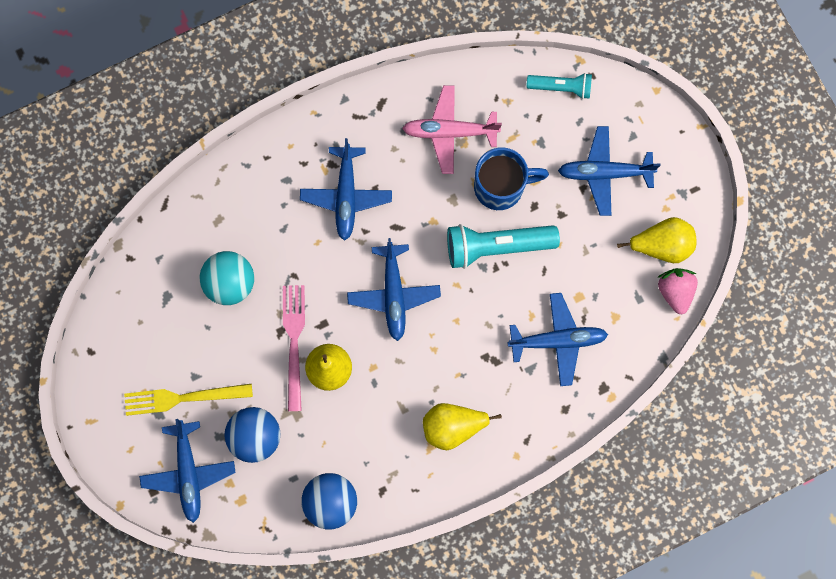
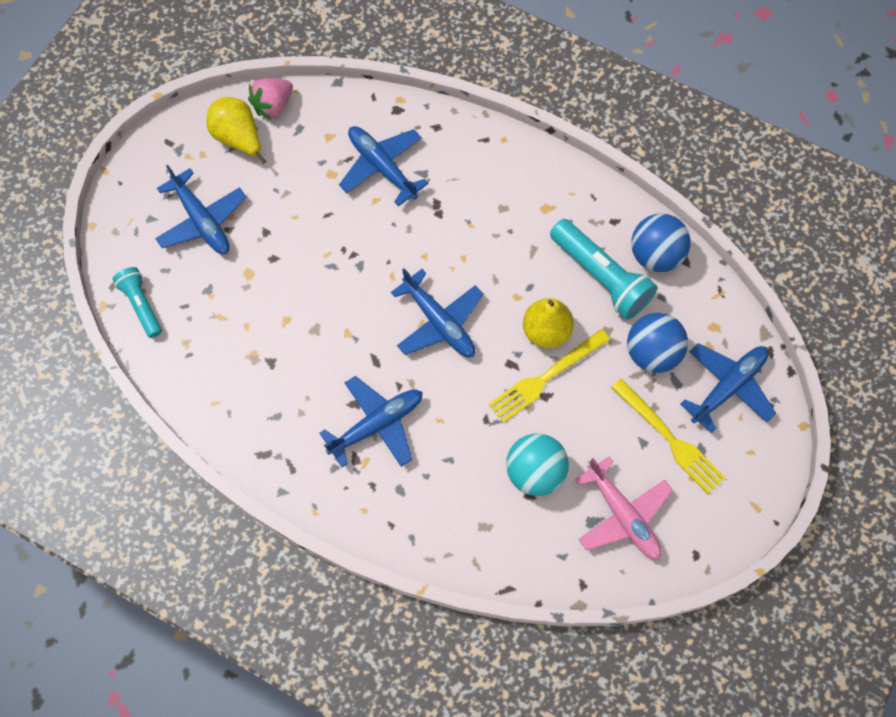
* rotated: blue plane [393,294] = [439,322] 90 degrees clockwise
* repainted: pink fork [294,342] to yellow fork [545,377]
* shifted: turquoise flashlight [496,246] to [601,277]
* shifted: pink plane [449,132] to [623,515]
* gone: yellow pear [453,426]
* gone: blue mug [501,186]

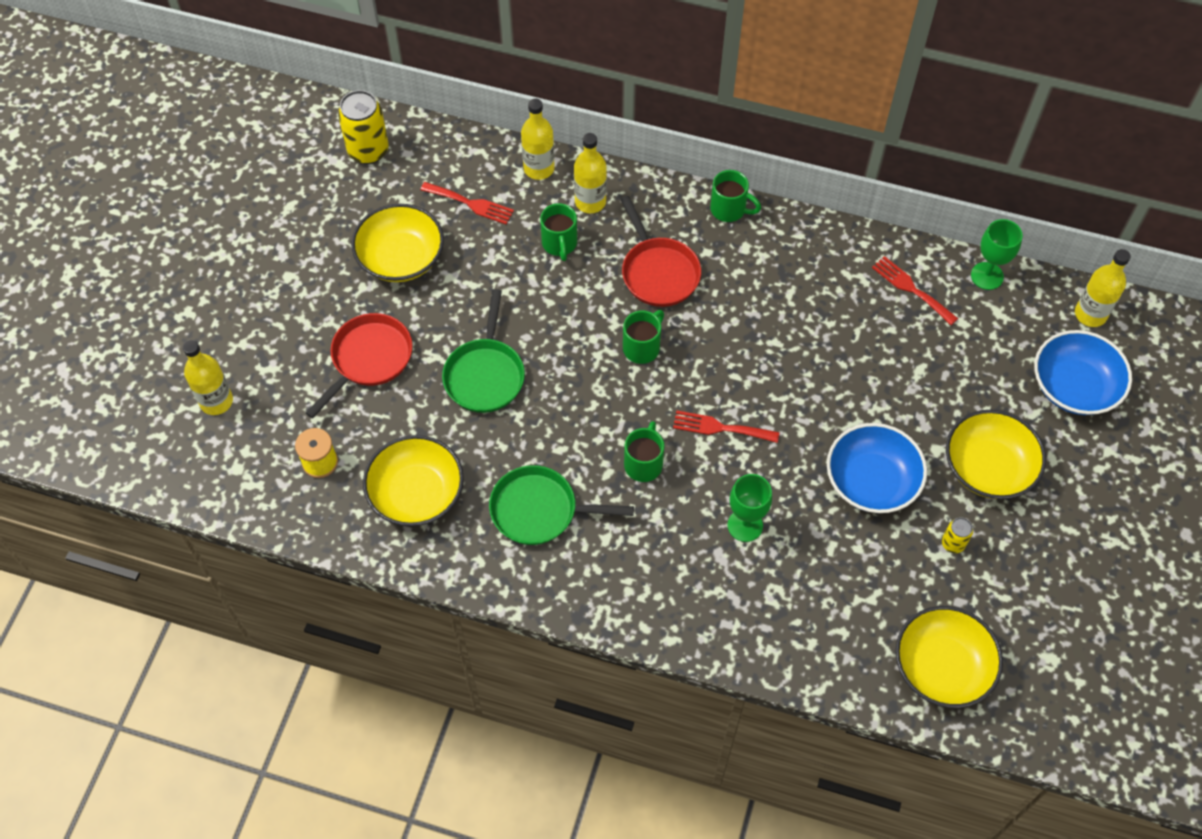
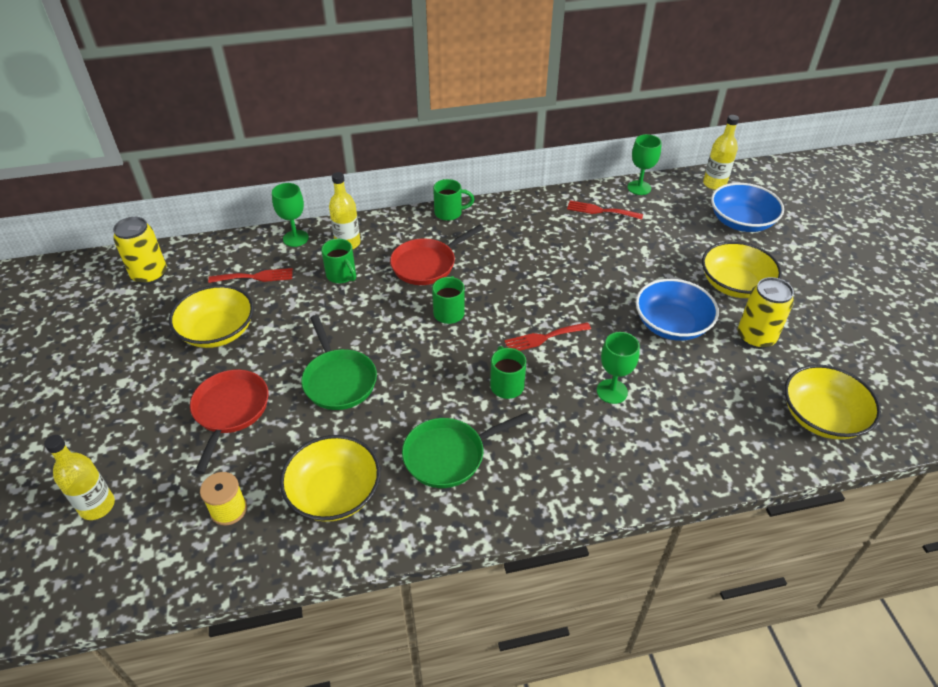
* swapped: yellow bottle [539,168] to green goblet [295,238]
* rotated: red pan [658,272] = [427,264] 105 degrees clockwise
* scaled: yellow can [953,543] = [755,337] x1.98

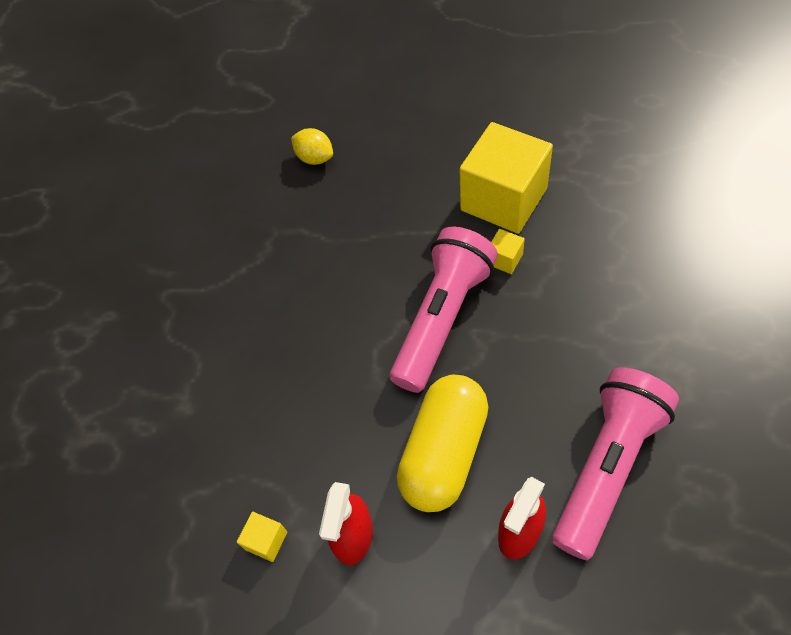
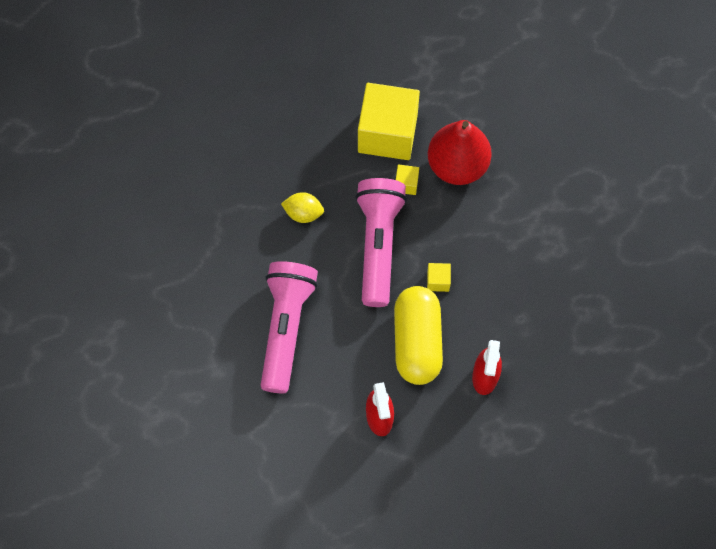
* shifted: pink flashlight [608,466] to [286,328]
* shifted: yellow lemon [315,158] to [303,213]
* shifted: yellow cube [266,540] to [438,281]
* new: red pear [457,165]

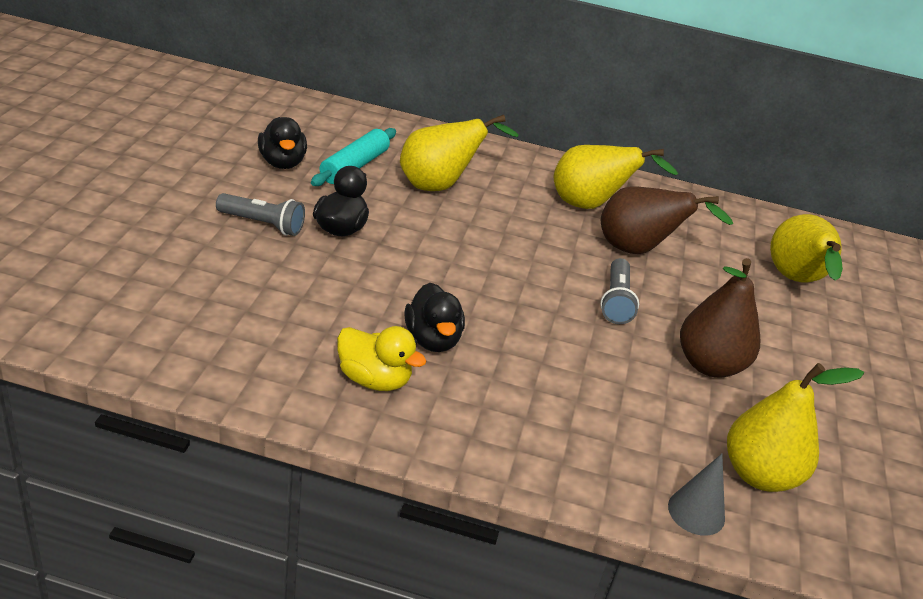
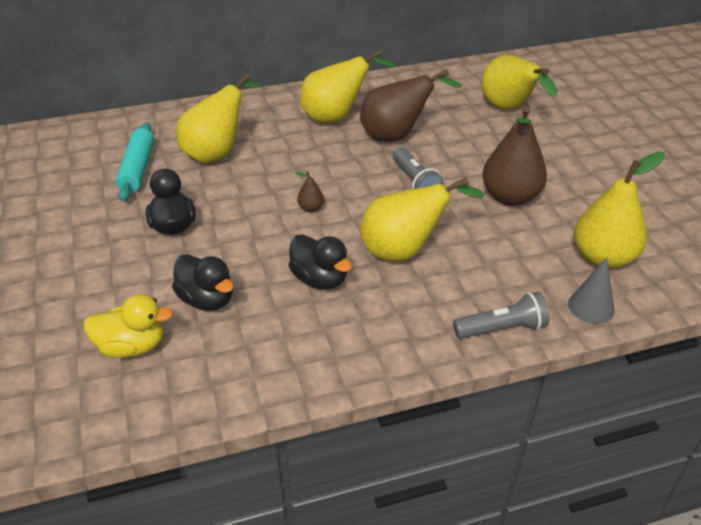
* shifted: yellow duck [374,379] to [132,346]
* shifted: black duck [282,163] to [207,299]
* new: brown pear [310,208]
* new: yellow pear [404,251]
* shifted: grey flashlight [262,224] to [502,328]

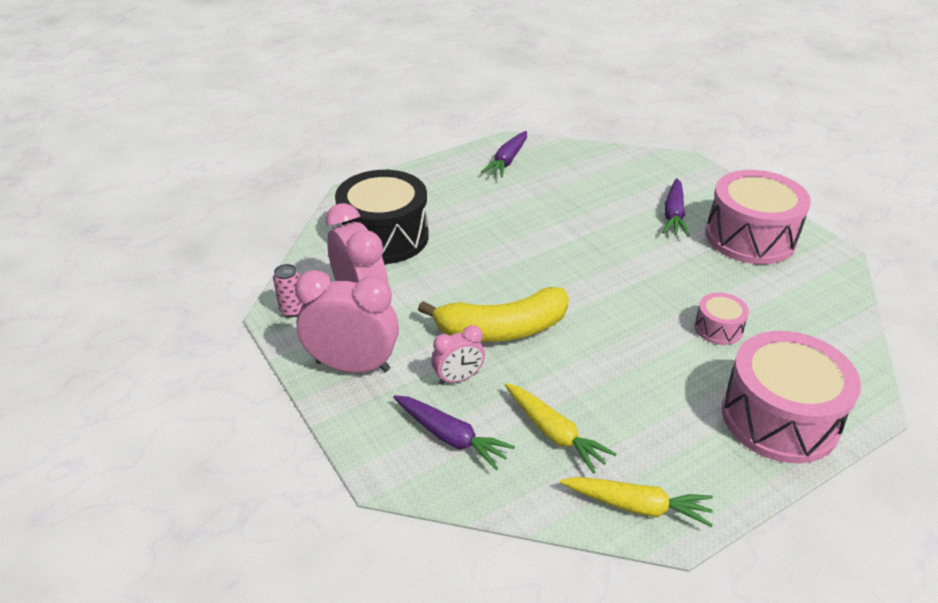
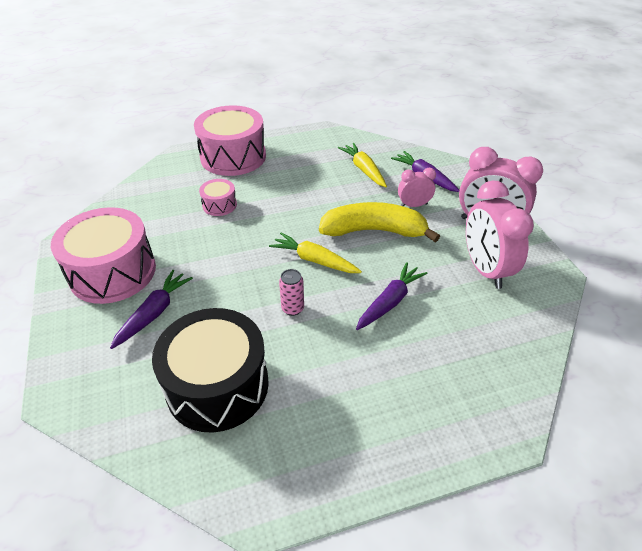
* shifted: black drum [384,237] to [217,385]
* shifted: yellow carrot [637,506] to [314,260]
* shifted: pink can [292,310] to [292,308]
* shifted: purple carrot [507,160] to [389,302]

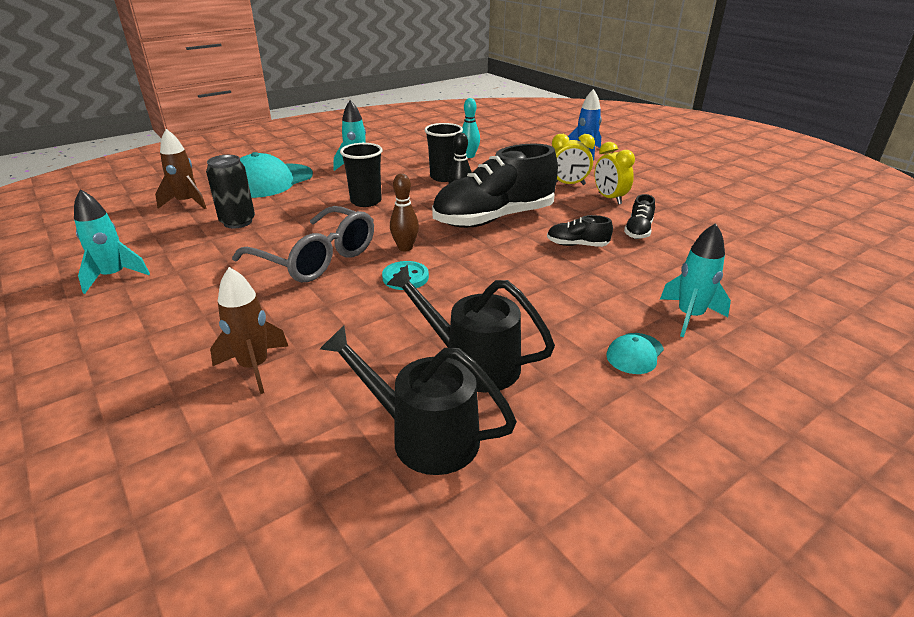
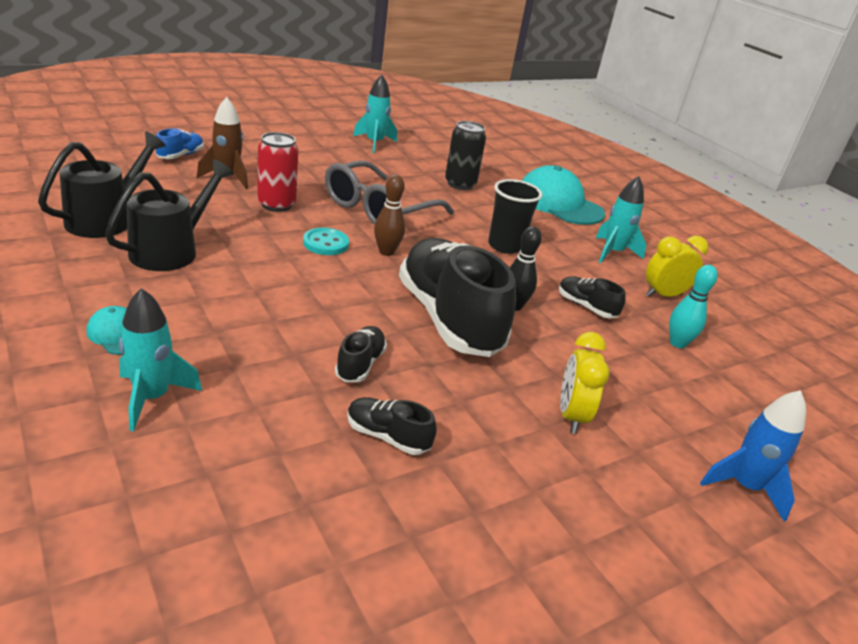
* new: blue shoe [180,155]
* new: red can [276,205]
* swapped: black cup [444,177] to black shoe [586,307]
* shifted: yellow clock [609,198] to [663,295]
* gone: brown rocket [187,203]

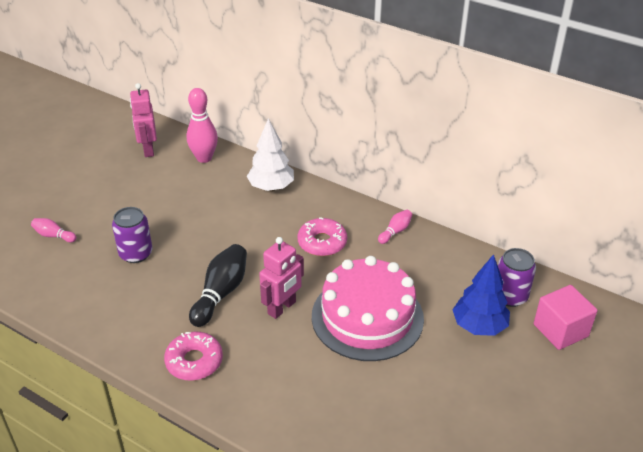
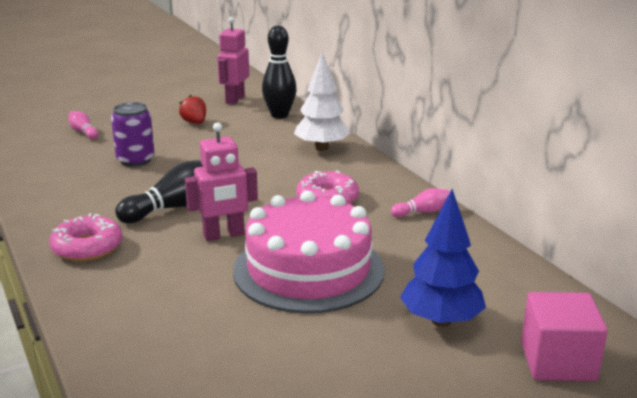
* new: red strawberry [194,123]
* repainted: pink bowling pin [204,158] to black bowling pin [279,115]
* gone: purple can [510,296]

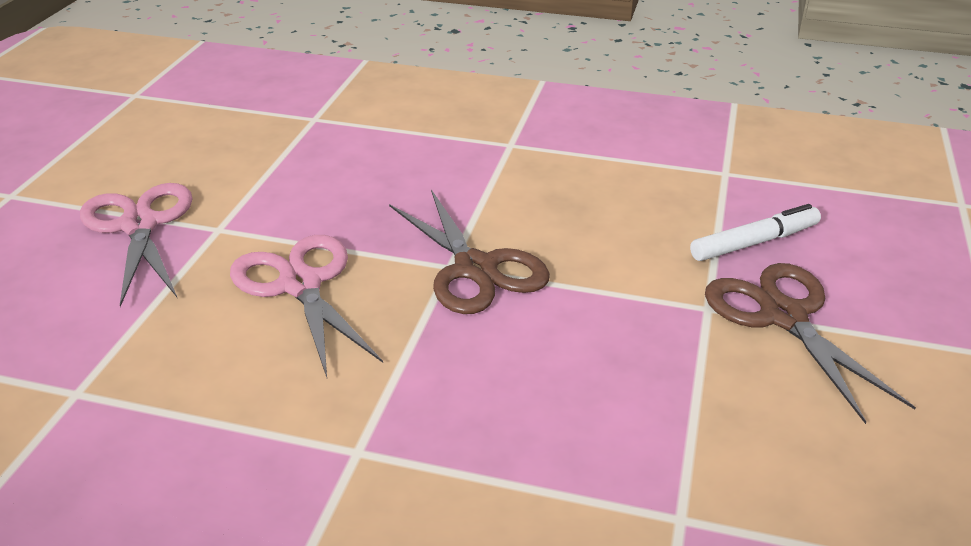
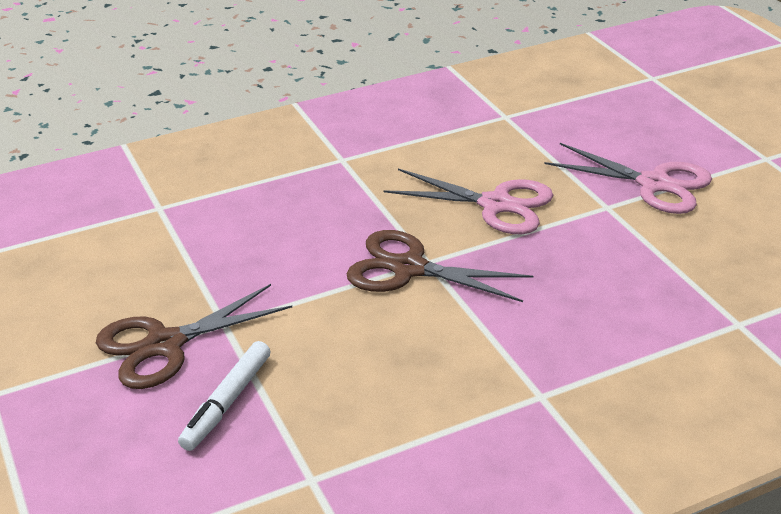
* rotated: brown scissors [783,316] = [165,344] 120 degrees clockwise

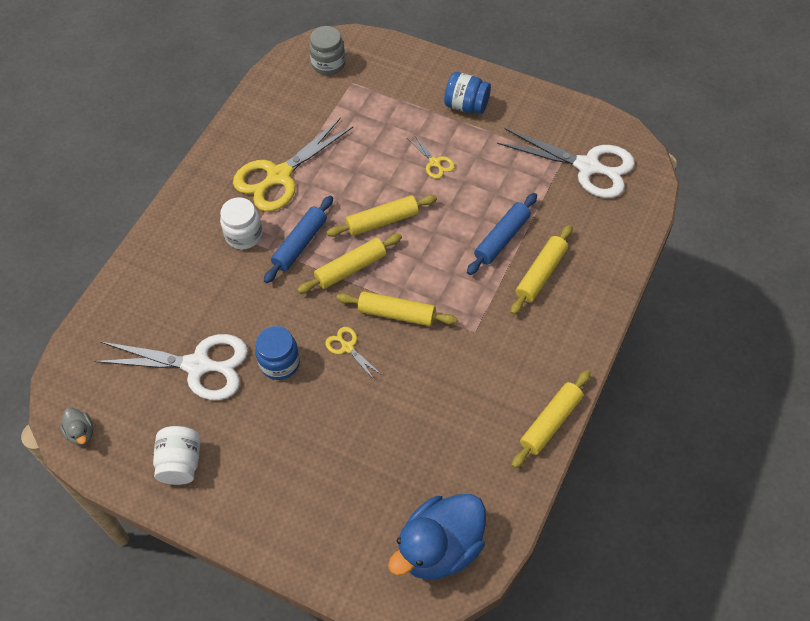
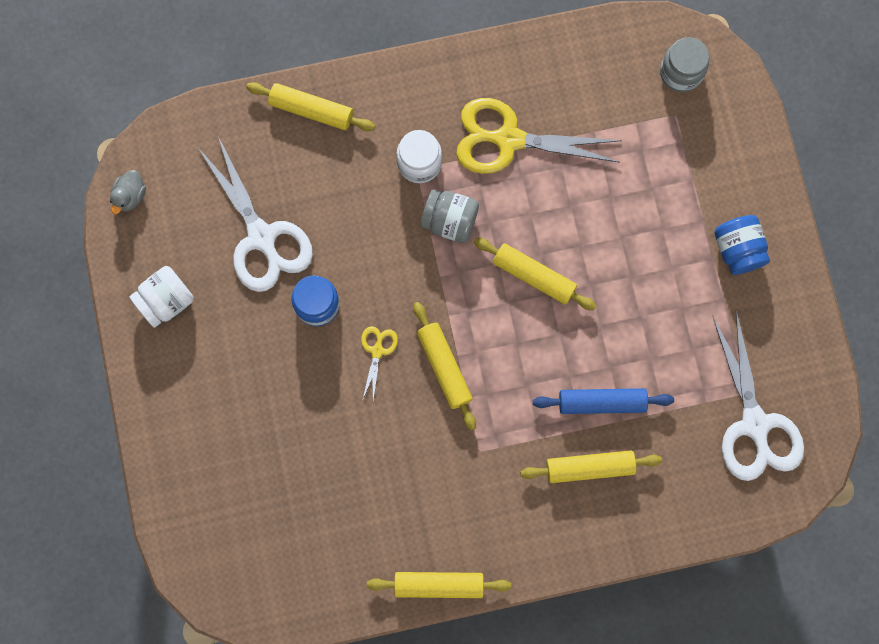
* shifted: yellow rolling pin [351,268] to [311,110]
* swapped: blue rolling pin [300,244] to grey jar [450,221]
* gone: blue duck [440,548]
* gone: yellow scissors [435,163]

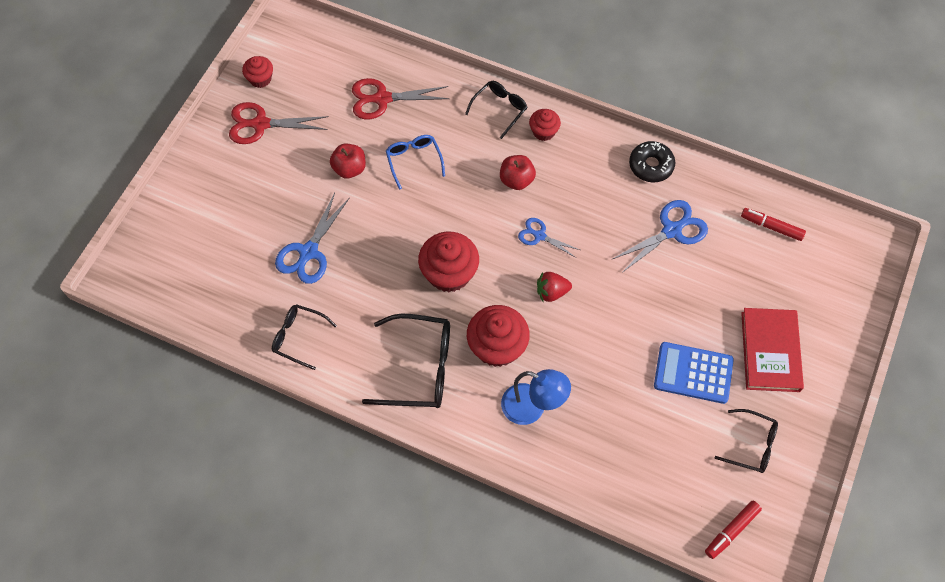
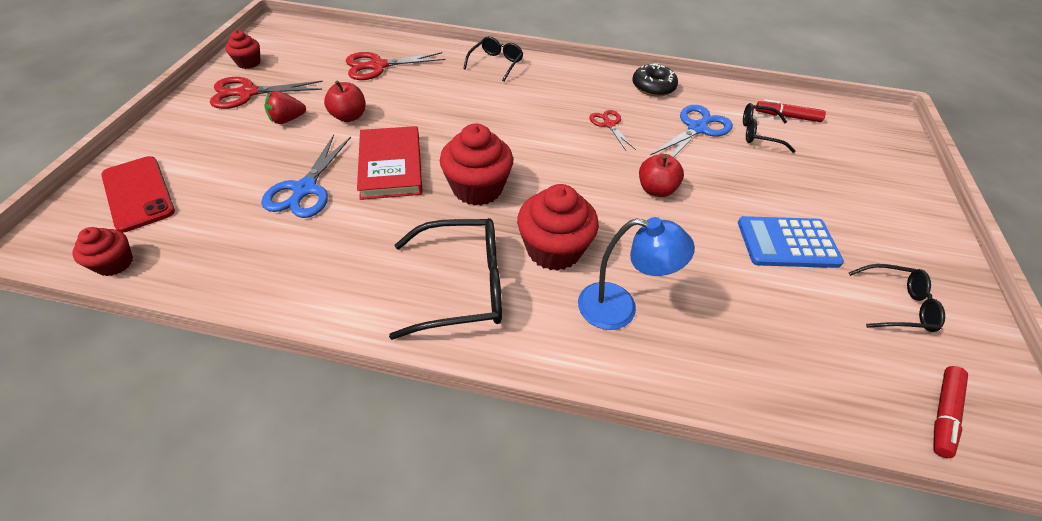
* shifted: red cupcake [543,131] to [115,263]
* new: red phone [138,193]
* shifted: red strawberry [551,292] to [287,120]
* shifted: red book [770,351] to [391,166]
* new: red scissors [609,124]
* shifted: red apple [516,180] to [656,189]
* shifted: black glasses [298,337] to [759,133]
* gone: blue glasses [414,160]
* gone: blue scissors [539,236]

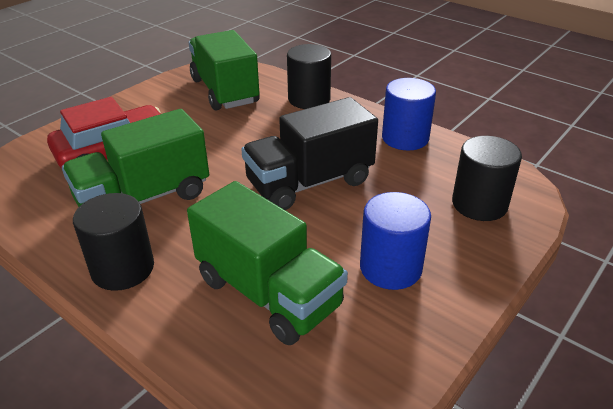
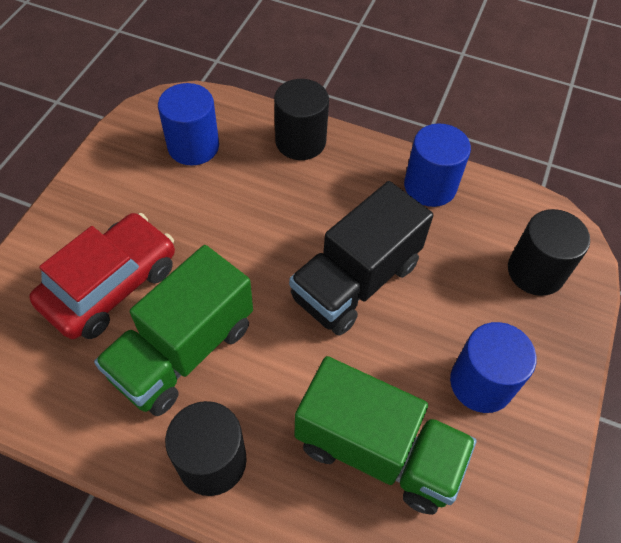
* swapped: green truck [224,91] to blue cylinder [193,146]

